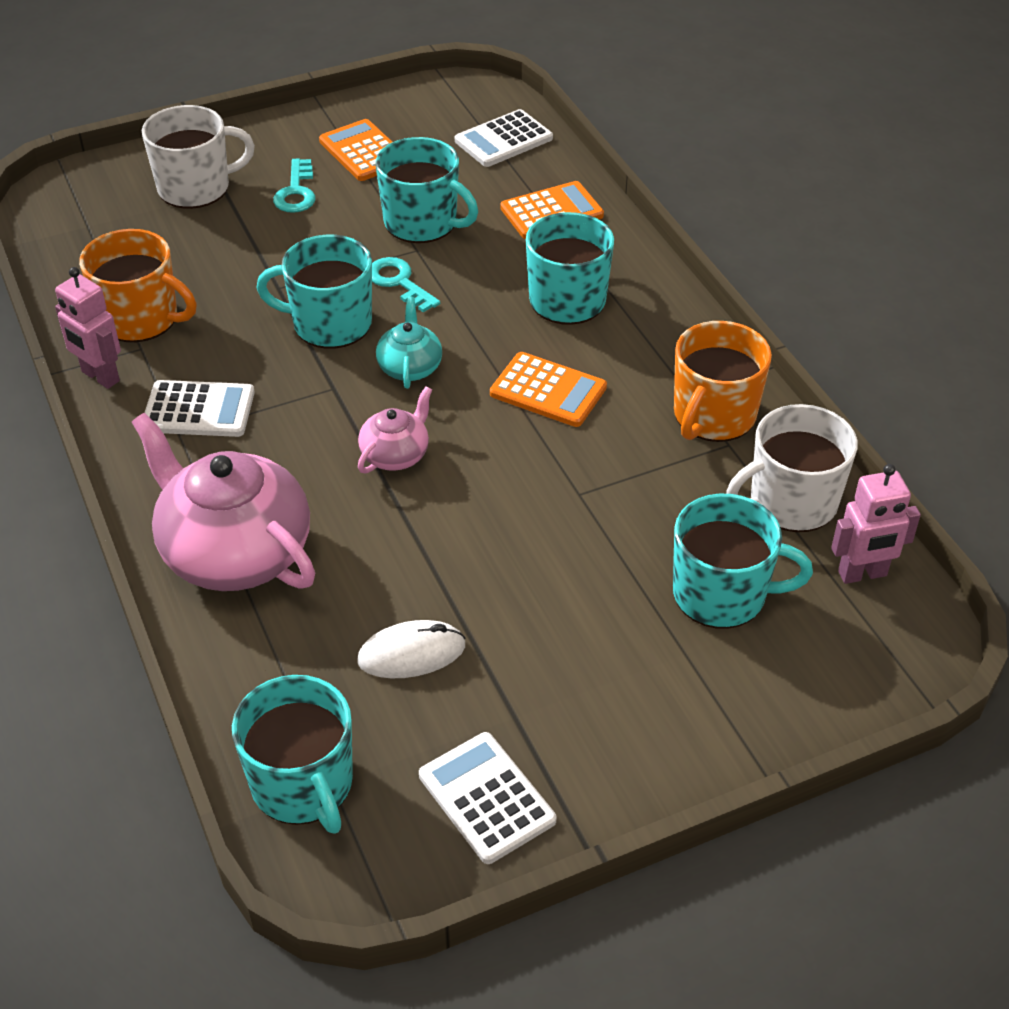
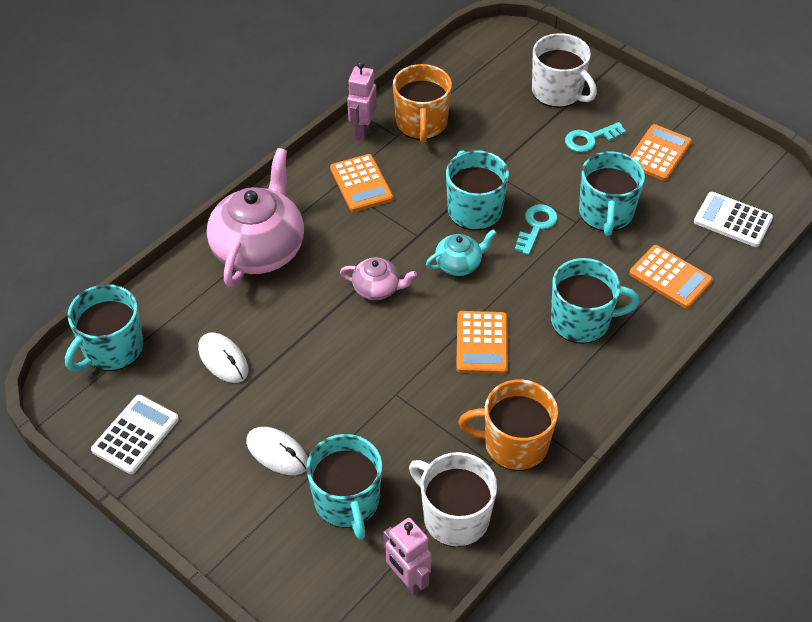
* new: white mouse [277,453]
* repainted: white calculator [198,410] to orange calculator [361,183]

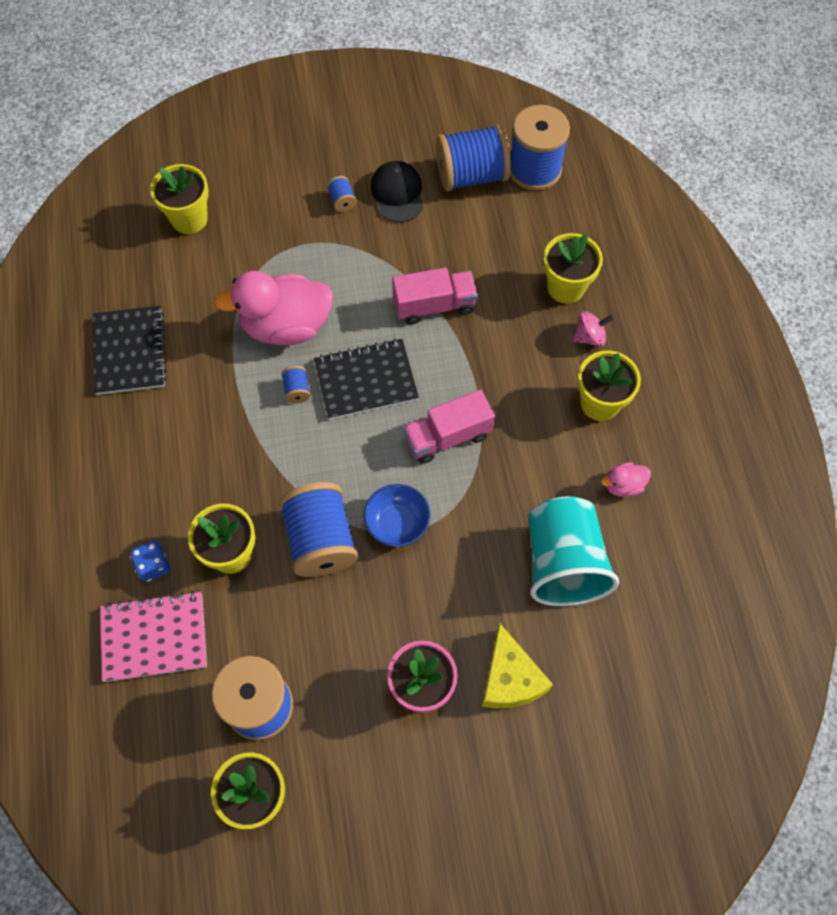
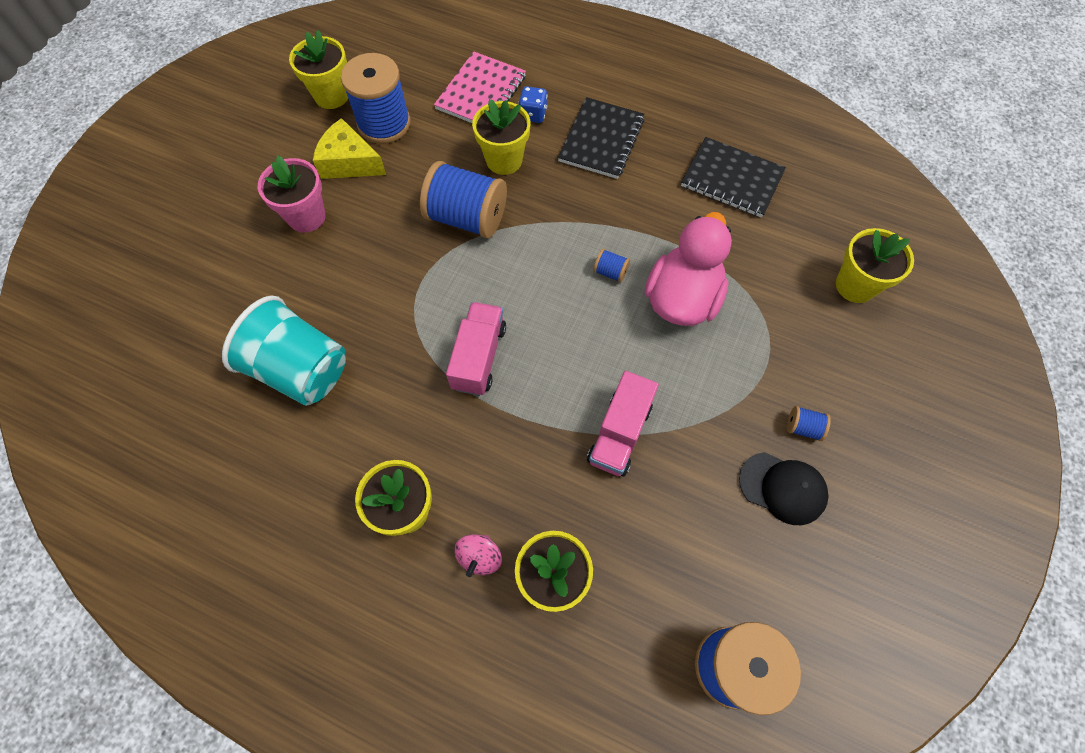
* shifted: yellow cheese [510,678] to [349,162]
* shifted: black notebook [366,380] to [601,140]
* gone: blue bowl [397,523]
* gone: blue spool [471,175]
* gone: pink duck [623,485]

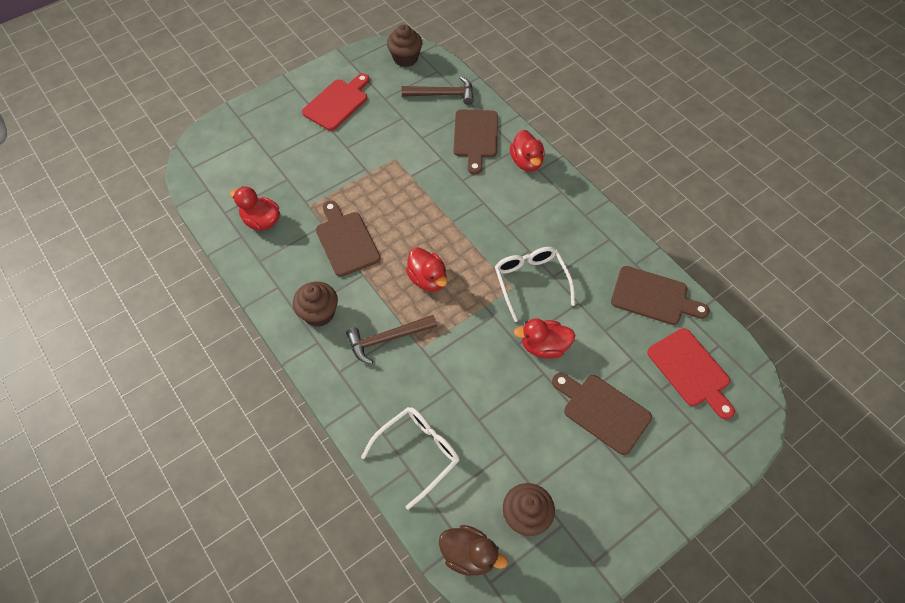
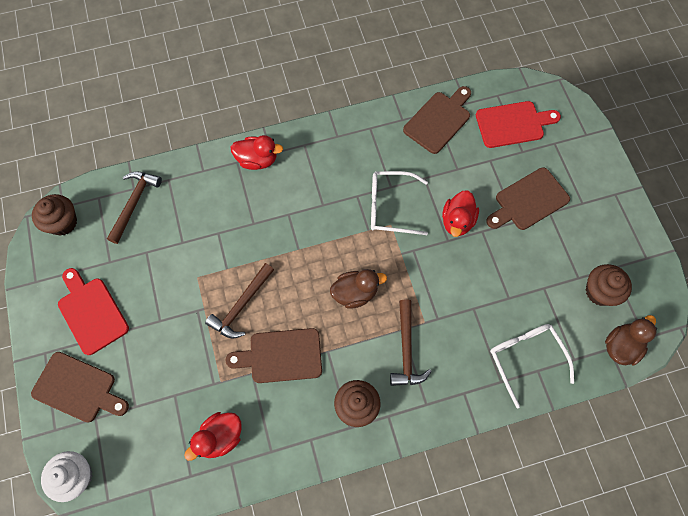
* shifted: brown cutting board [475,137] to [78,388]
* new: white cupcake [76,476]
* new: brown hammer [241,306]
* repainted: red duck [428,279] to brown duck [355,293]

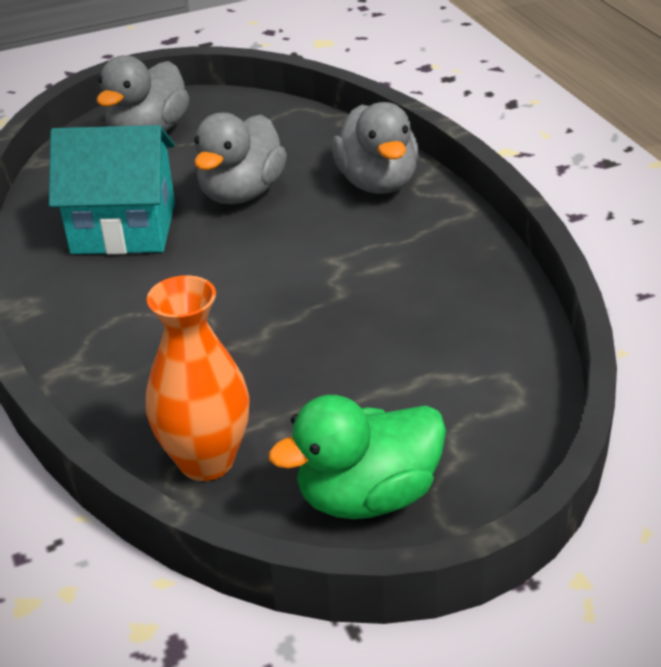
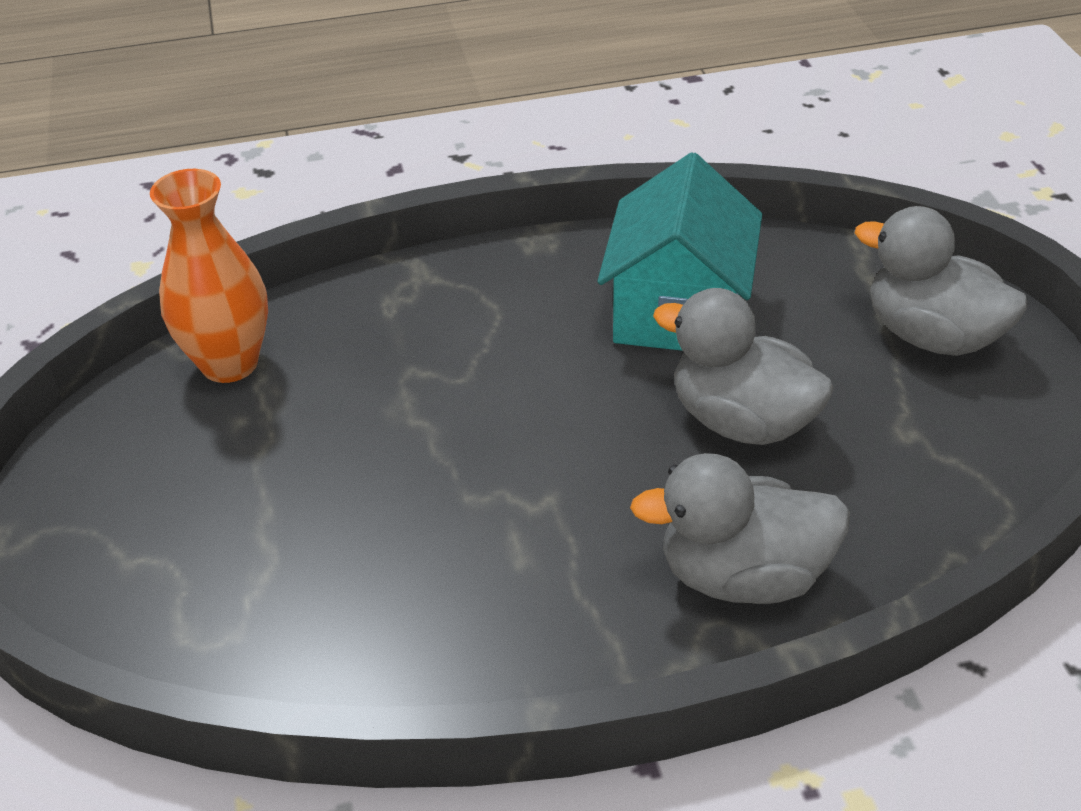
* gone: green duck [367,496]

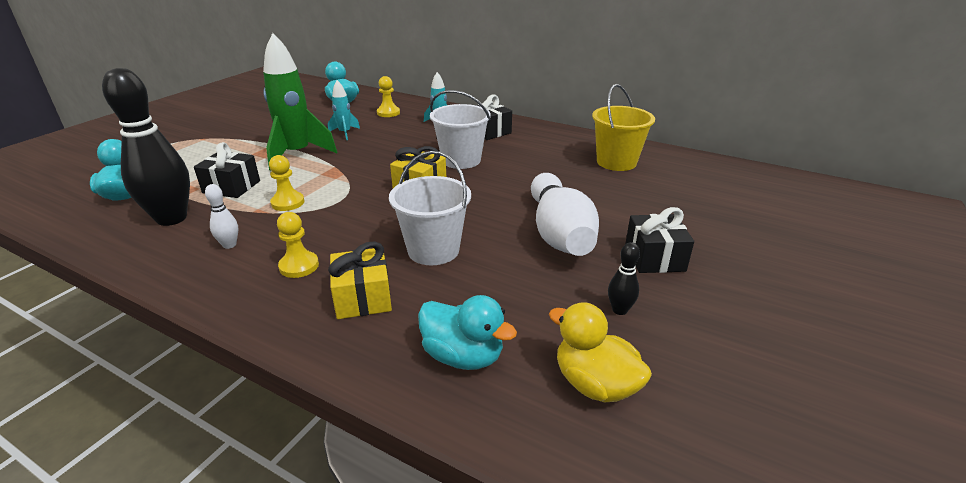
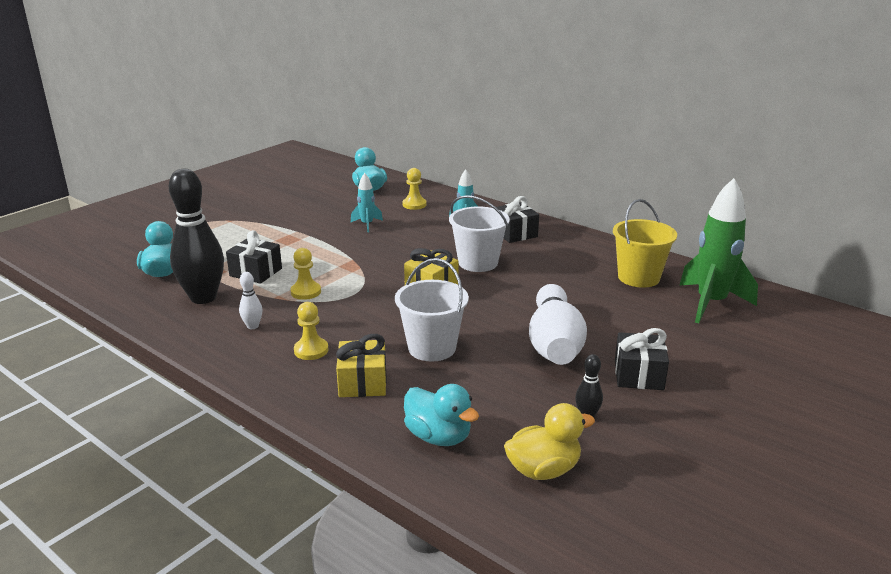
* rotated: yellow duck [595,384] = [543,470] 105 degrees clockwise
* shifted: green rocket [297,154] to [711,303]

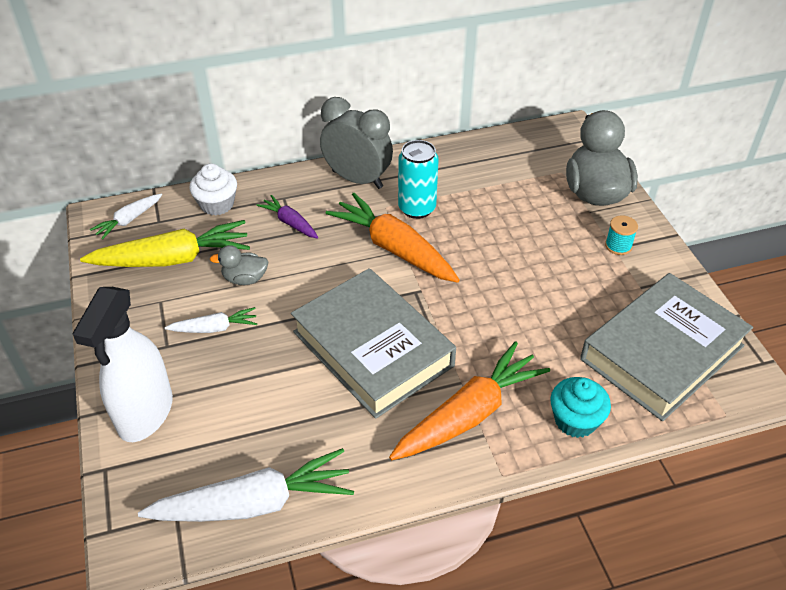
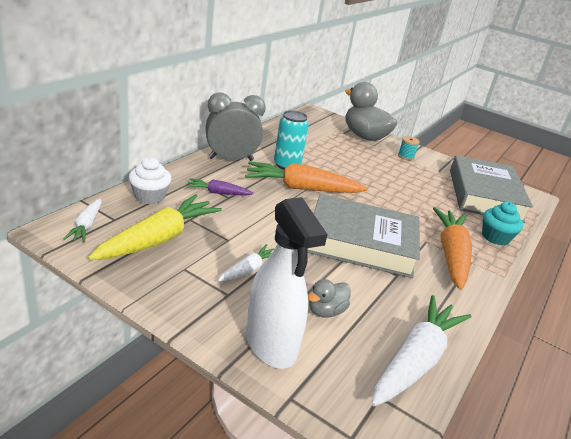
* shifted: grey duck [245,279] to [326,311]

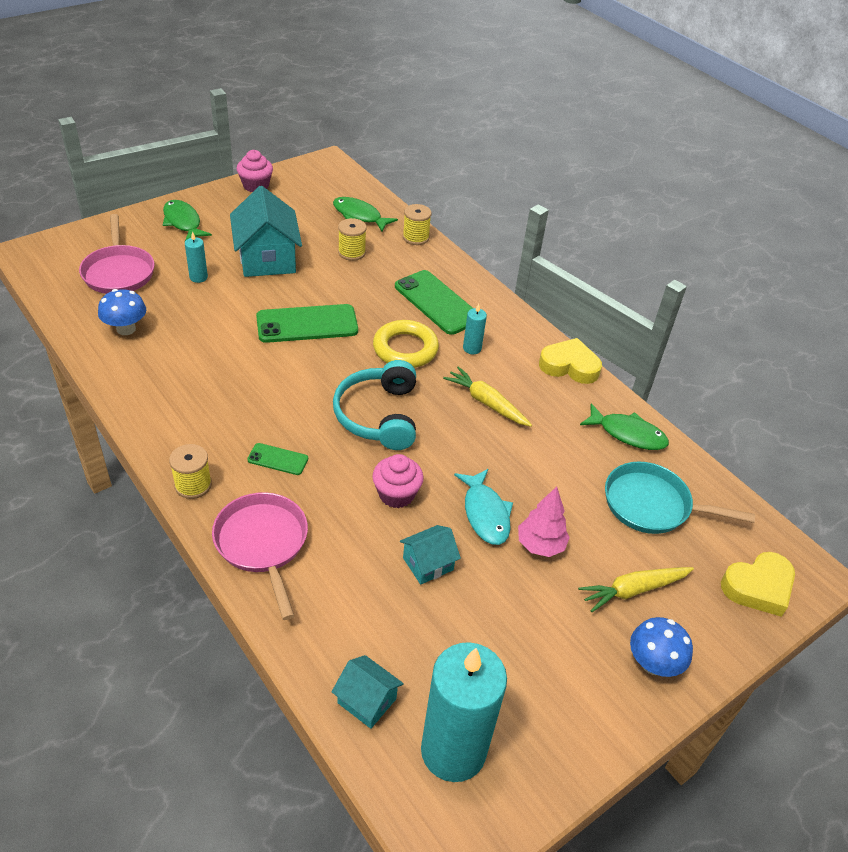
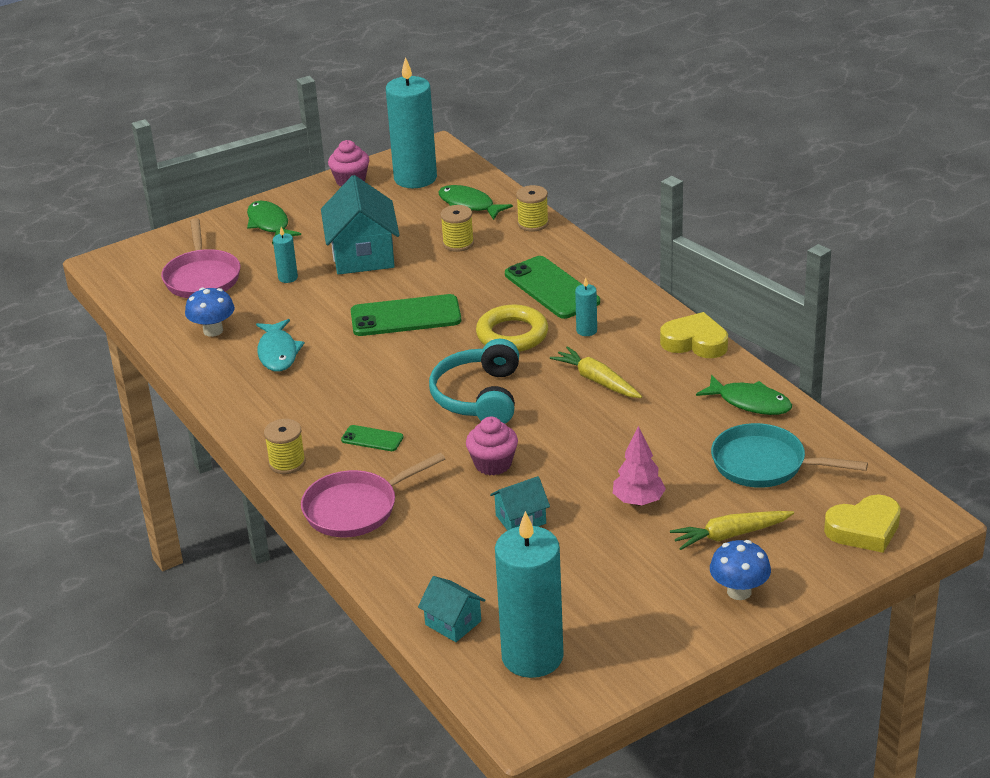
* shifted: turquoise fish [485,513] to [278,353]
* rotated: pink pan [263,544] = [356,508] 105 degrees counterclockwise
* new: turquoise candle [415,178]

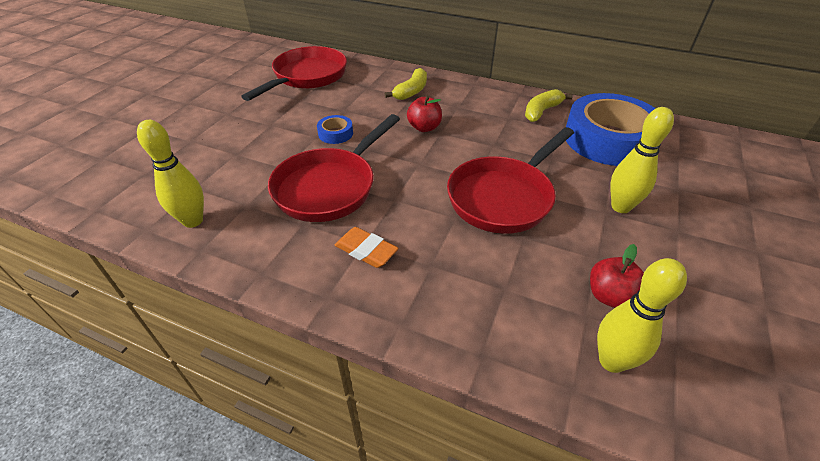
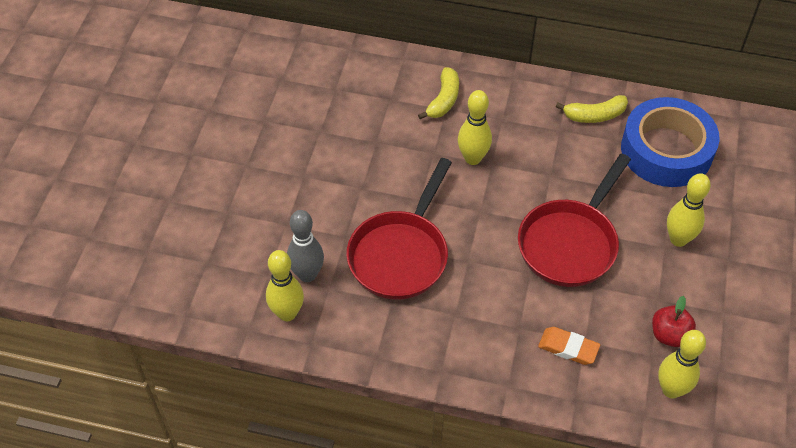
* new: grey bowling pin [307,274]
* swapped: red apple [424,127] to yellow bowling pin [473,158]
* shifted: orange eraser [366,250] to [568,348]
* rotated: yellow banana [541,111] = [594,115] 135 degrees counterclockwise
* gone: red pan [307,77]
* gone: blue tape [335,133]

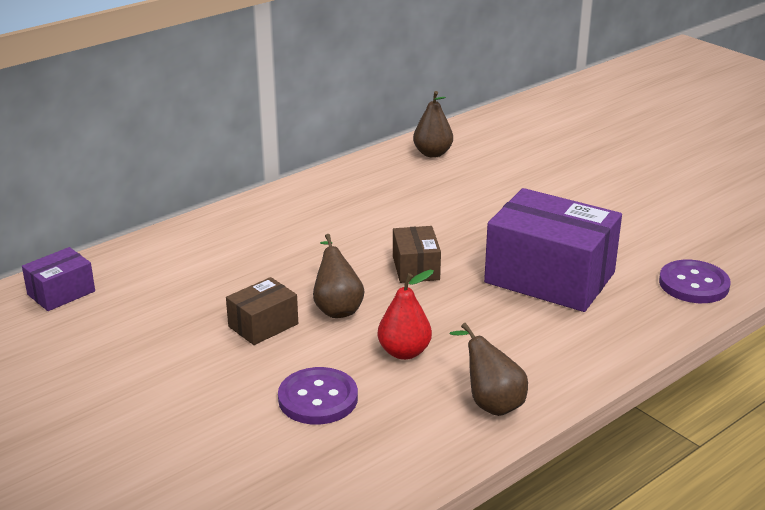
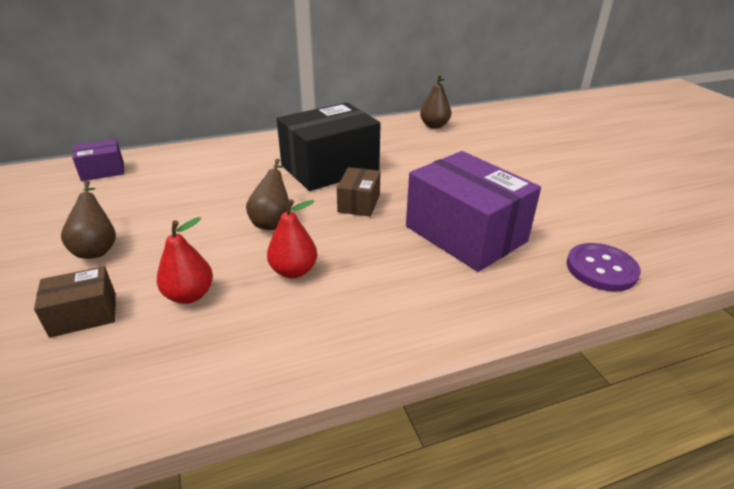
* shifted: brown box [263,325] to [84,314]
* shifted: brown pear [491,403] to [97,248]
* swapped: purple button [318,398] to red pear [189,295]
* new: black box [330,168]

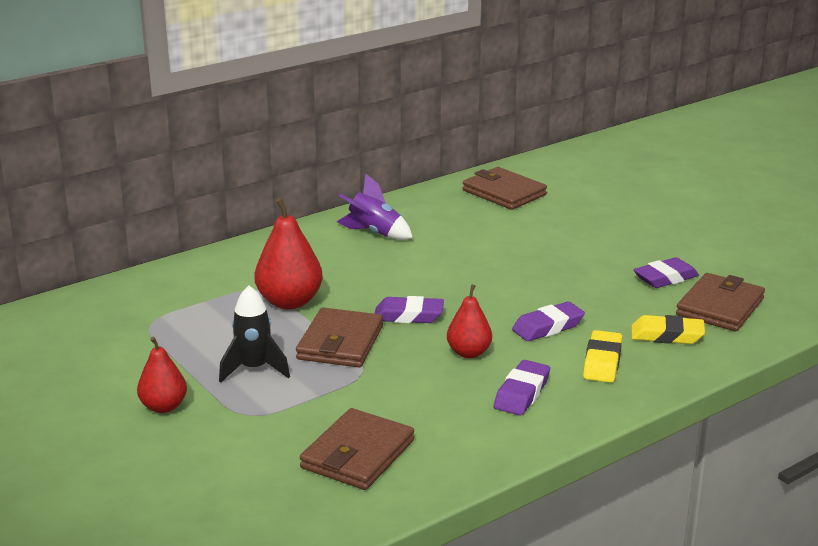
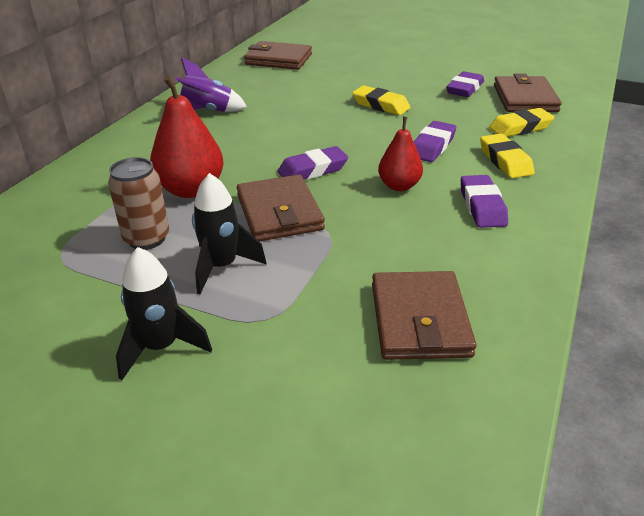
* new: brown can [147,238]
* swapped: red pear [163,407] to black rocket [161,347]
* new: yellow eraser [380,105]

